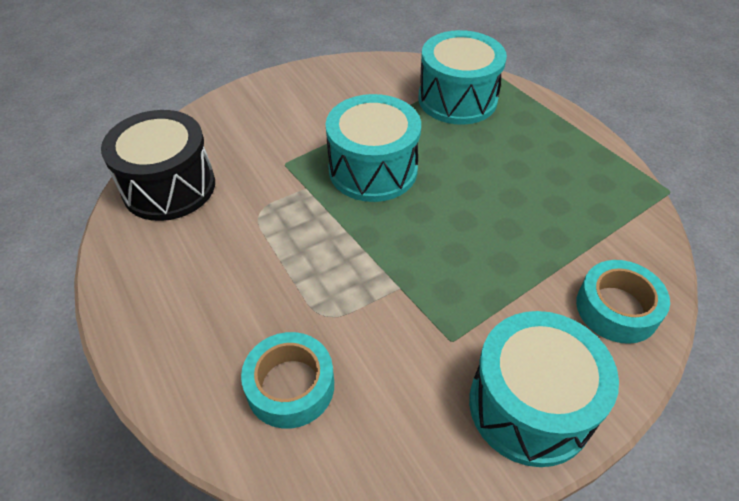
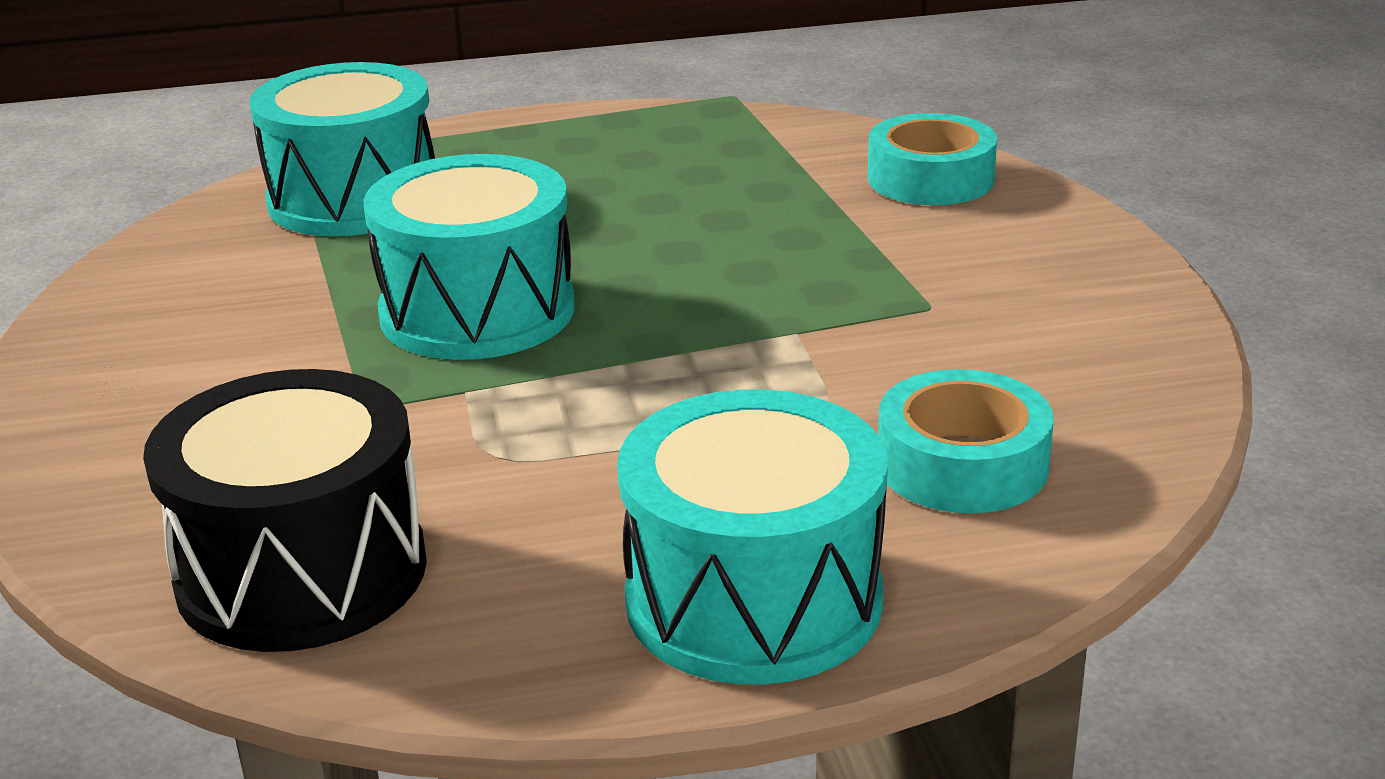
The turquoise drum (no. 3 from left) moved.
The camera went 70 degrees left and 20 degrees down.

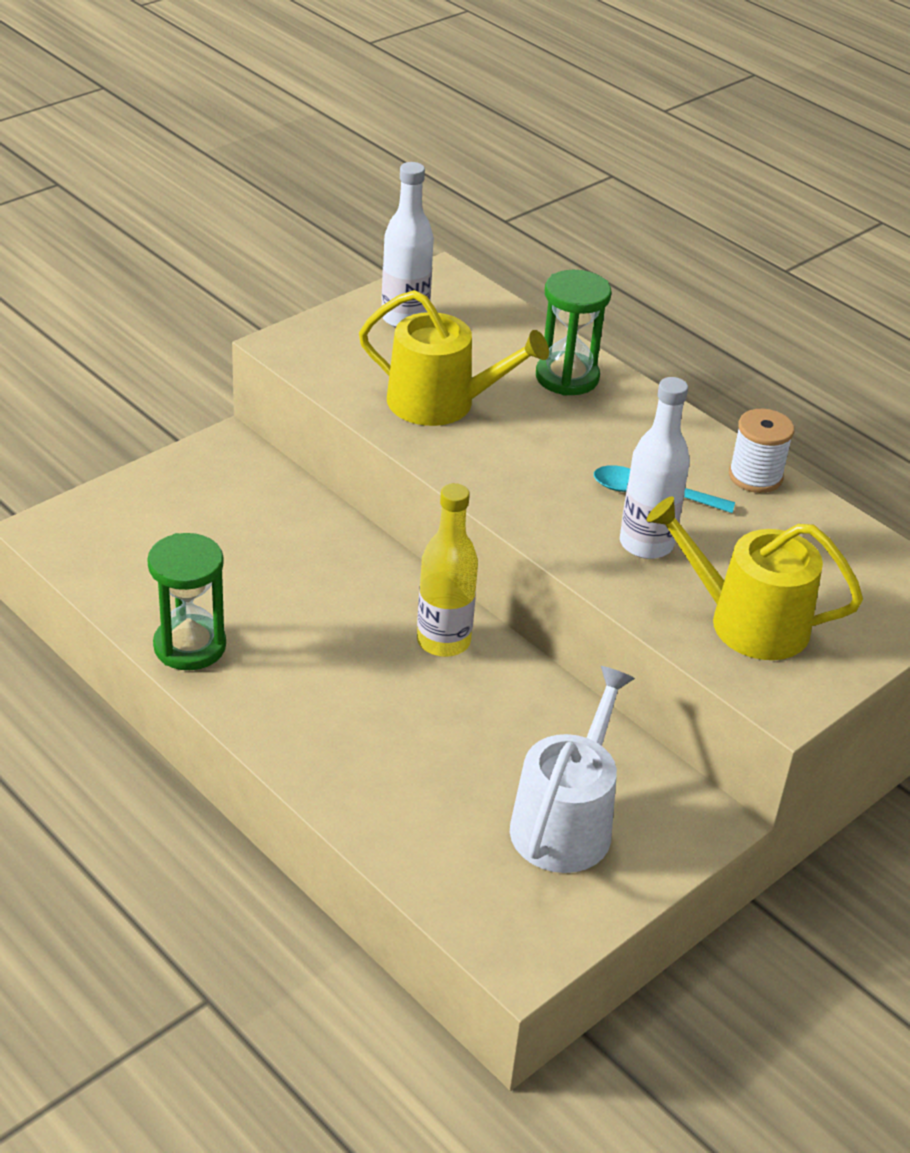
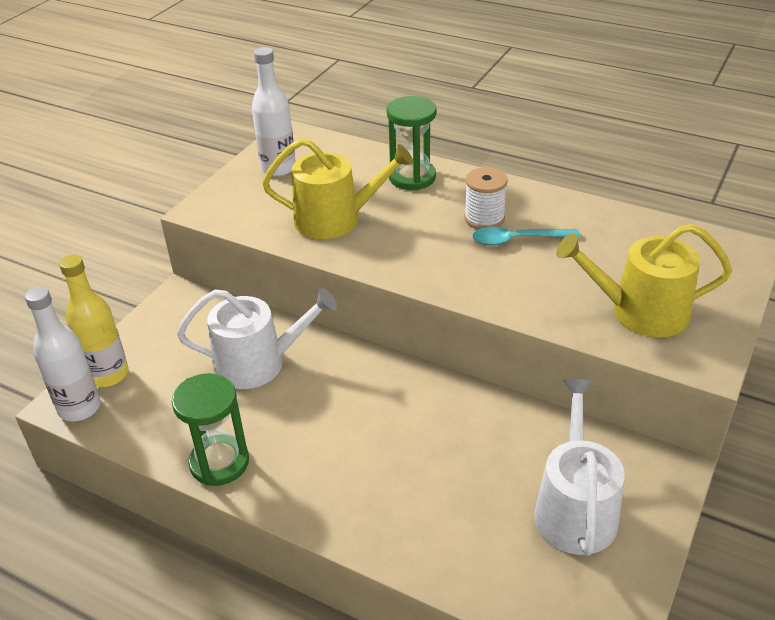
The white bottle (no. 2 from left in the first image) moved.
The white spool moved.
The yellow bottle moved.
The white watering can (no. 1 from left) appeared.
The camera went 15 degrees left and 0 degrees up.

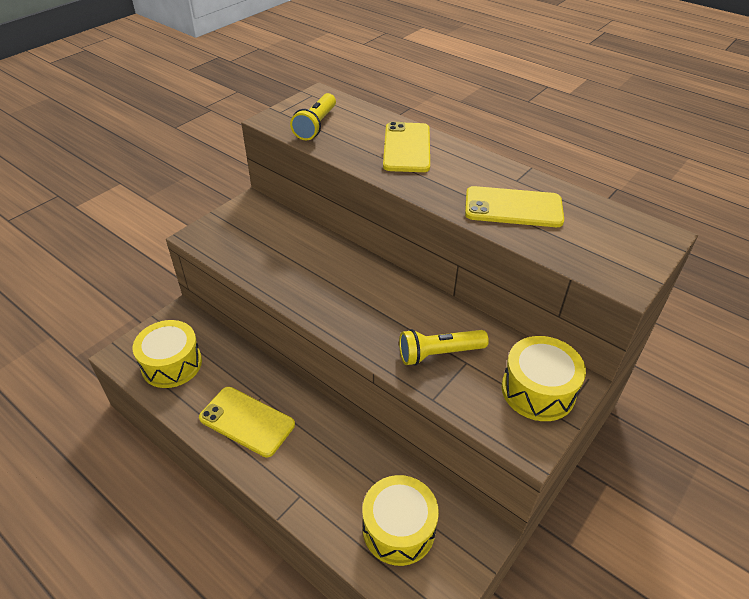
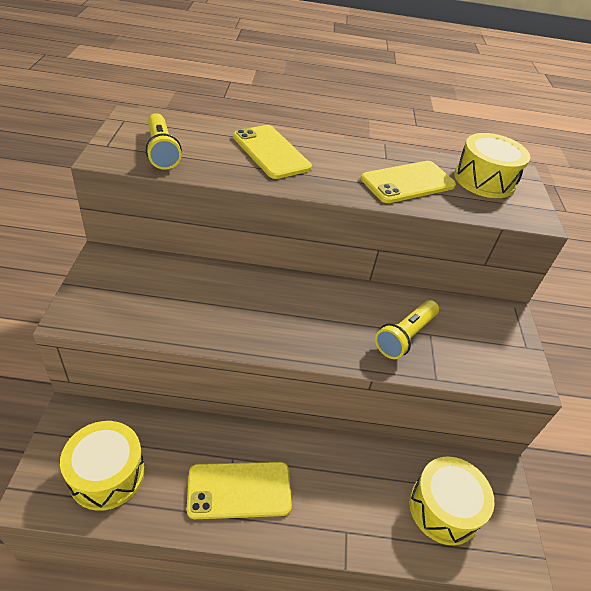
The yellow drum (no. 3 from left) moved.
The camera went 40 degrees left and 0 degrees up.

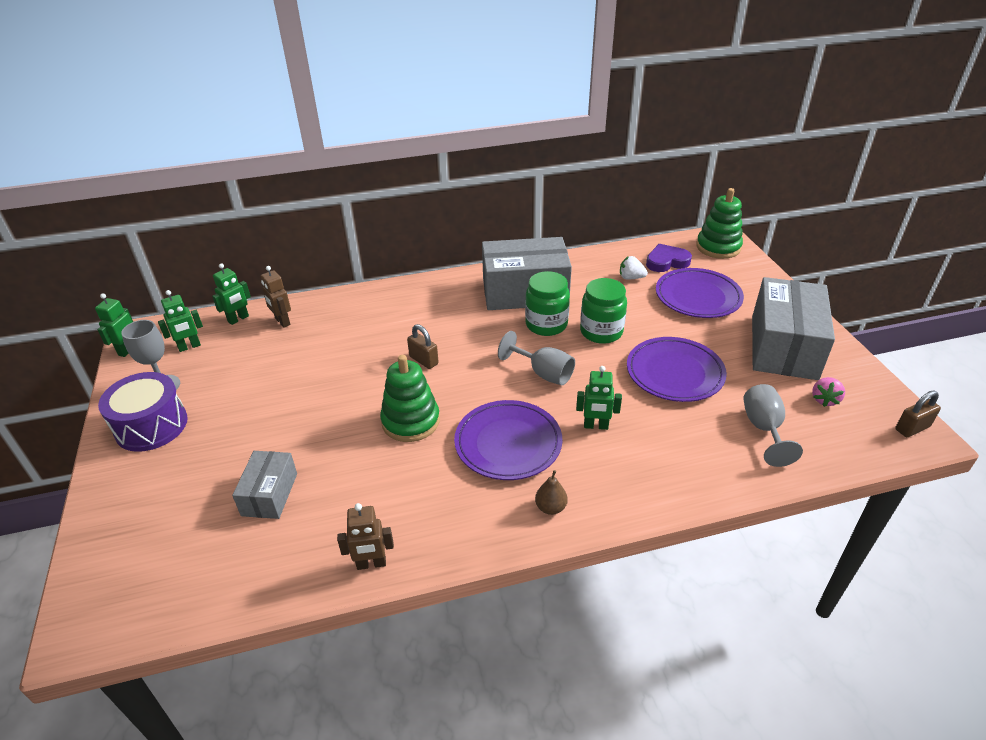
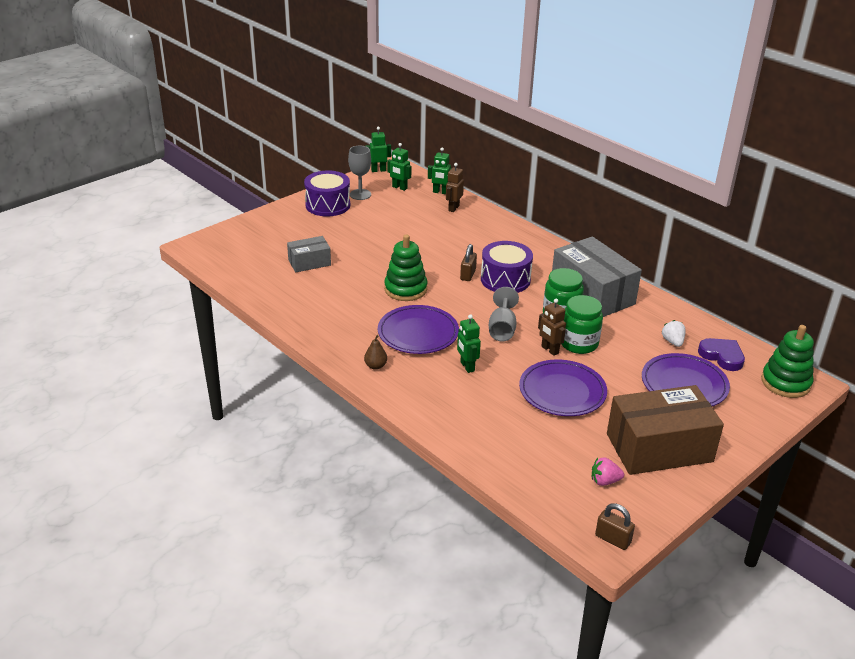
The grey box (no. 3 from left) became the brown box.
The grey goblet (no. 3 from left) disappeared.
The brown robot (no. 2 from left) moved.
The purple drum (no. 2 from left) appeared.
The camera went 60 degrees right and 5 degrees down.

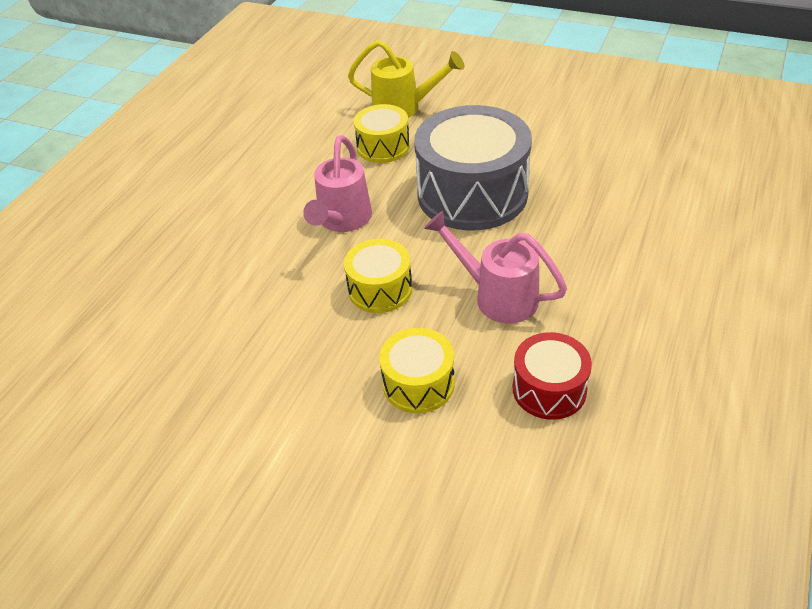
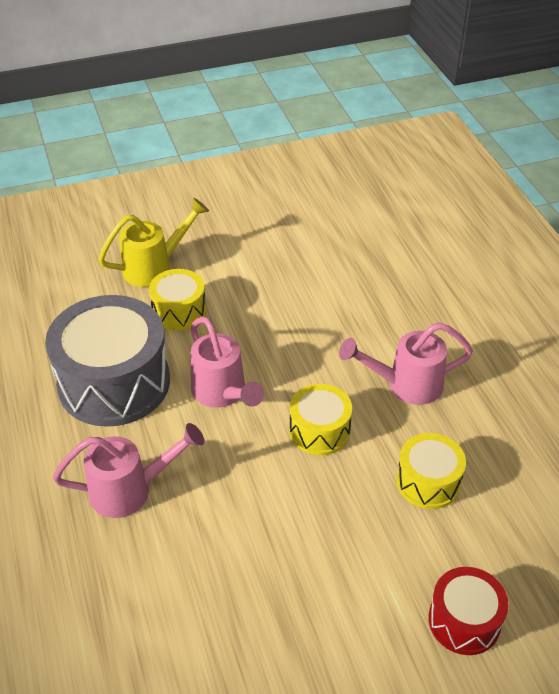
The grey drum moved.
The red drum moved.
The pink watering can (no. 1 from left) appeared.
The camera went 45 degrees left and 0 degrees up.

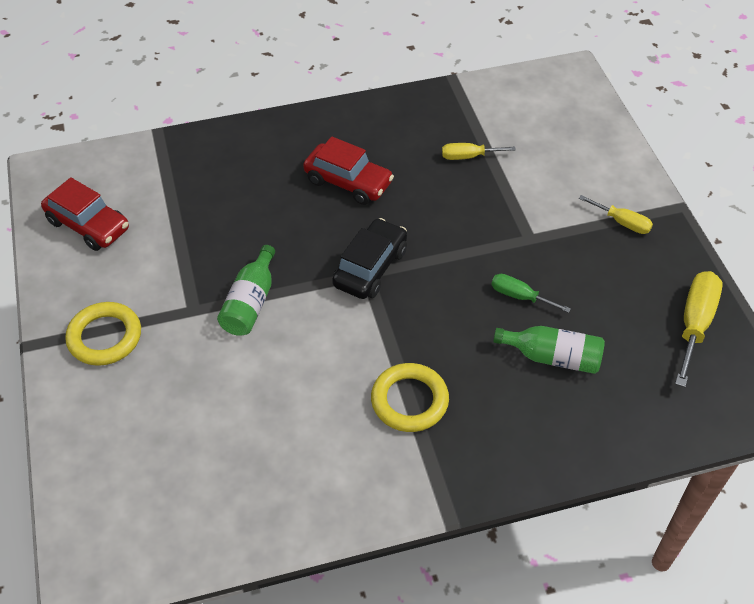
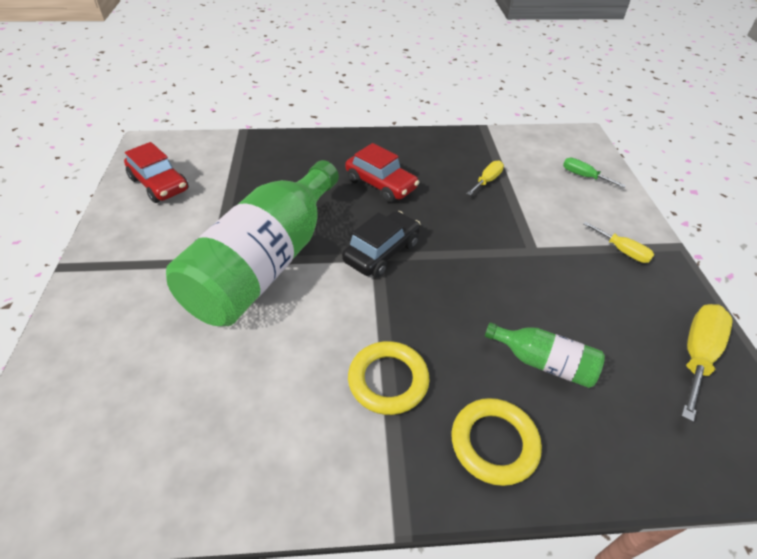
The yellow screwdriver (no. 1 from left) turned 120 degrees clockwise.
The green bottle (no. 1 from left) changed to 2.26 times the size.
The green screwdriver moved.
The yellow ring (no. 1 from left in the first image) moved.
The camera went 10 degrees right and 5 degrees down.

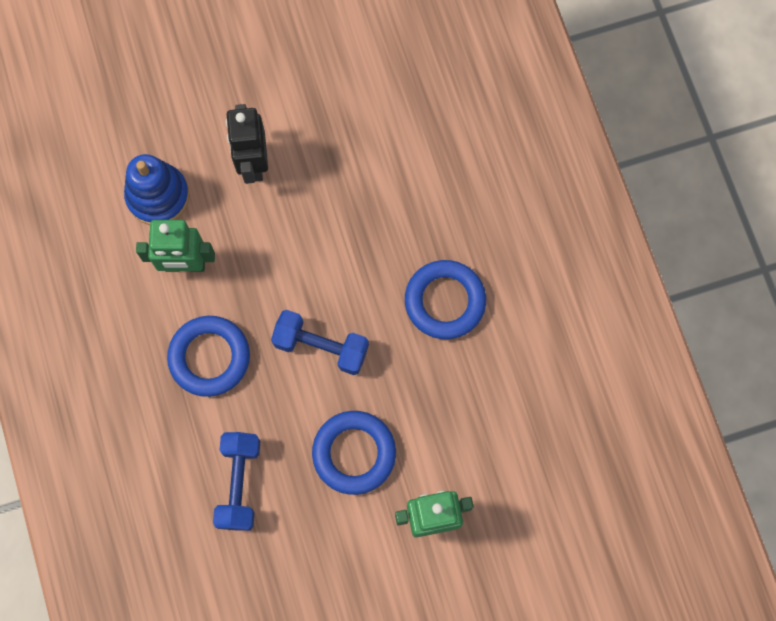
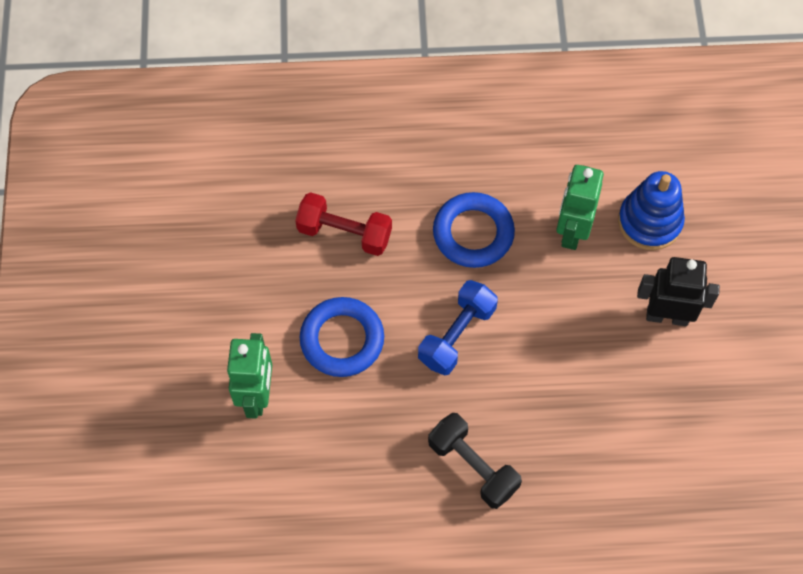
The blue ring (no. 3 from left) was replaced by the black dumbbell.
The blue dumbbell (no. 1 from left) became the red dumbbell.
The camera went 105 degrees right and 10 degrees down.

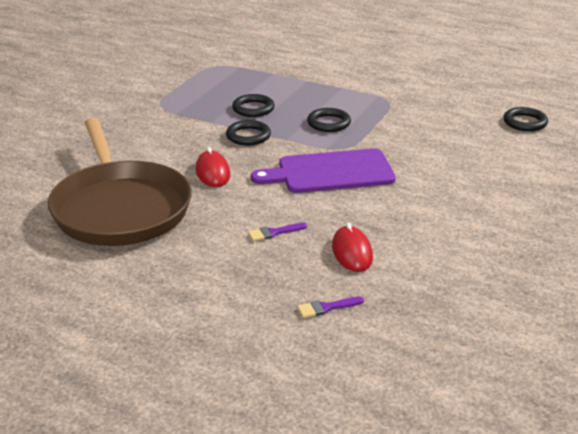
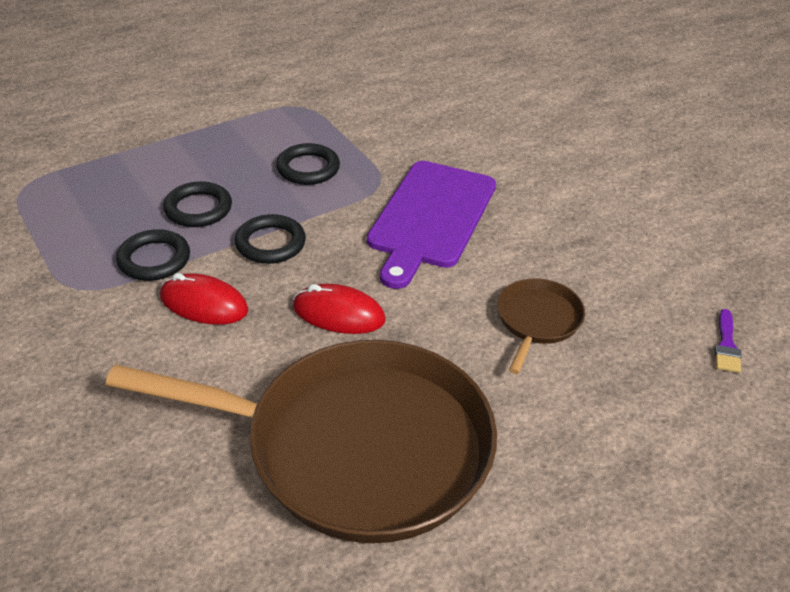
The black ring (no. 4 from left in the first image) moved.
The purple brush (no. 1 from left) was replaced by the brown pan (no. 2 from left).
The red mouse (no. 2 from left in the first image) moved.
The camera went 60 degrees left and 10 degrees up.

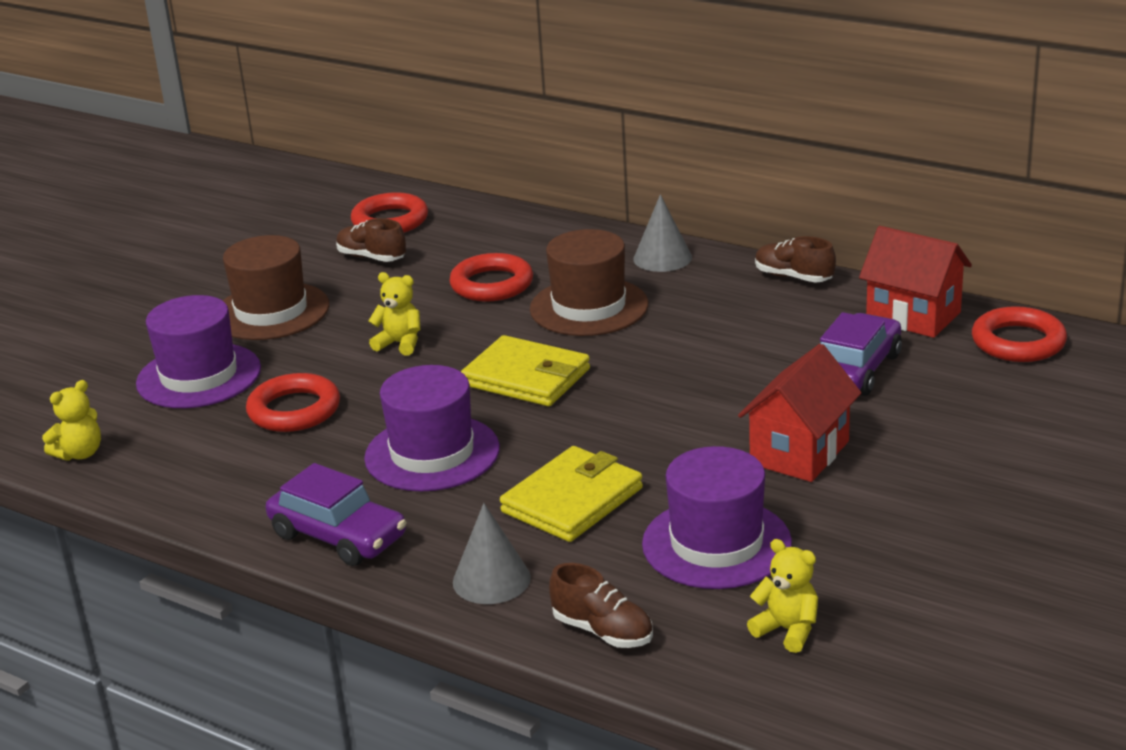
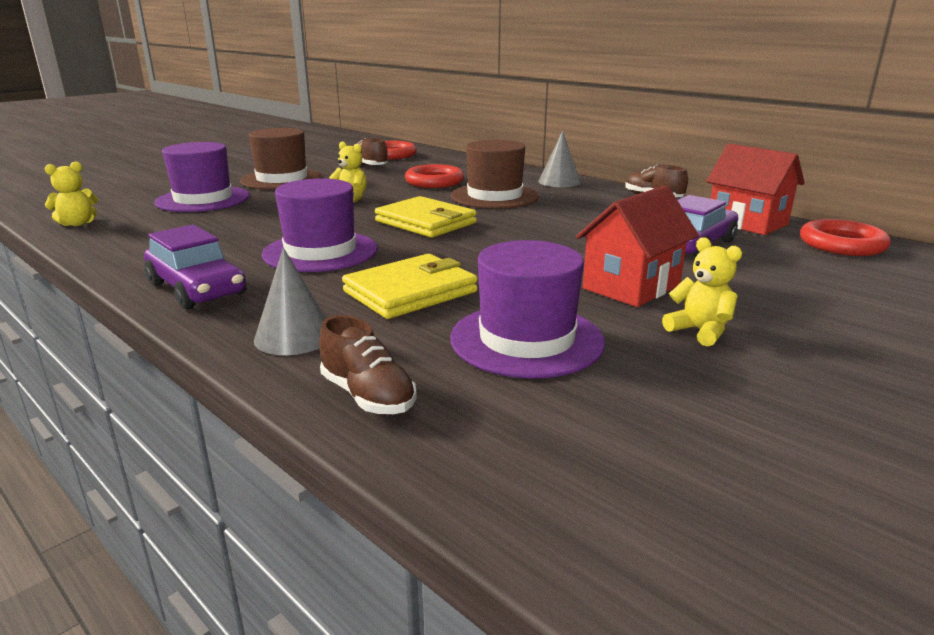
The red ring (no. 1 from left) disappeared.
The yellow teddy bear (no. 3 from left) moved.
The camera went 10 degrees right and 5 degrees down.

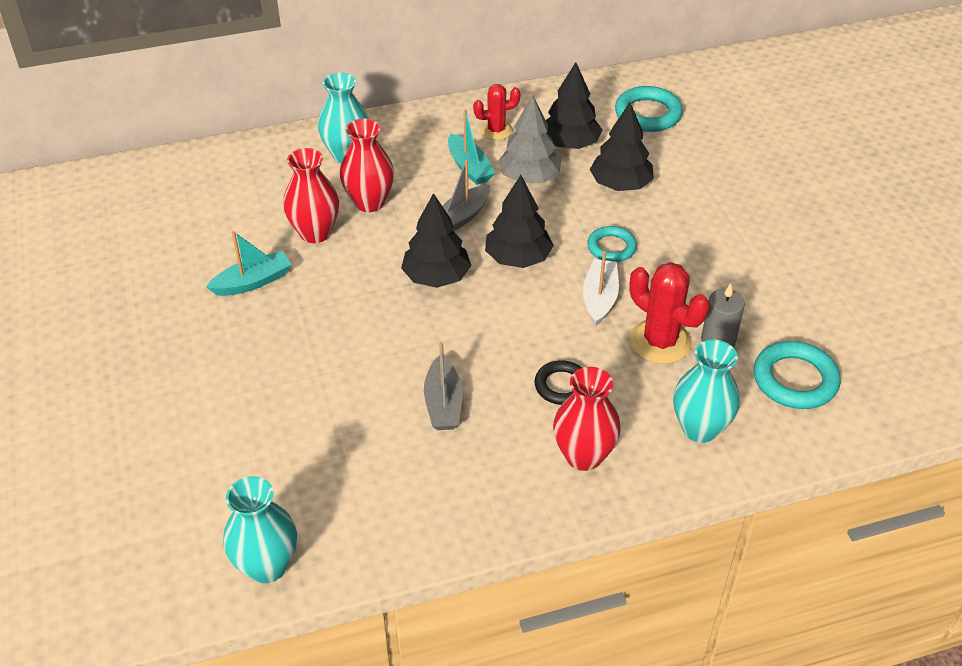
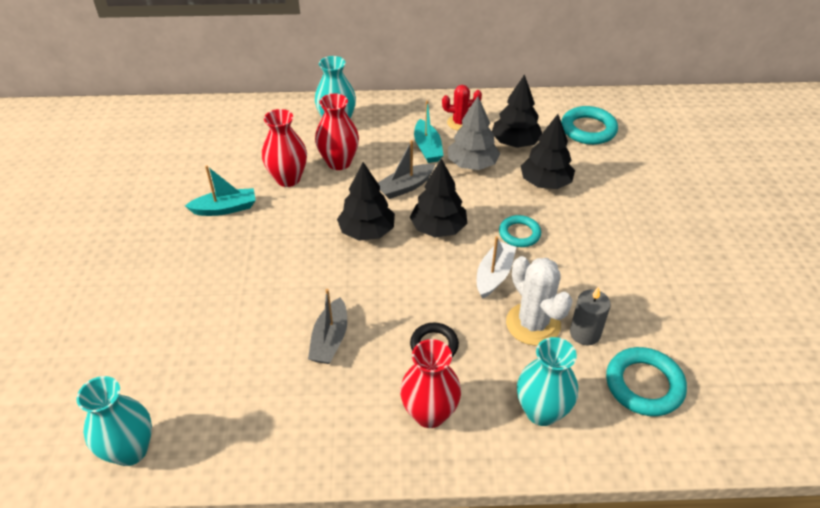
The red cactus (no. 2 from left) became the white cactus.
The camera went 15 degrees right and 0 degrees up.

